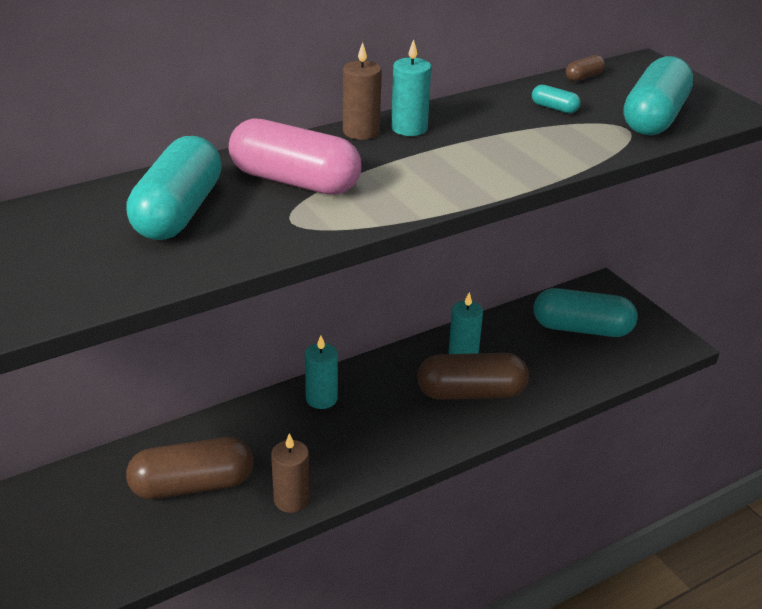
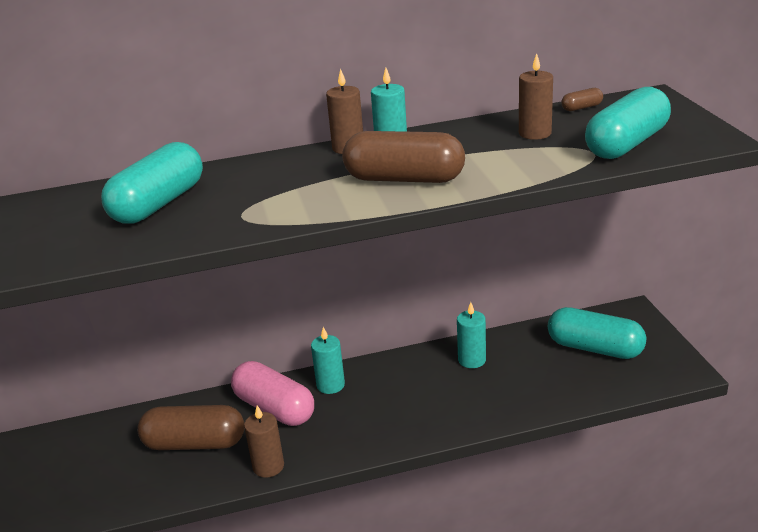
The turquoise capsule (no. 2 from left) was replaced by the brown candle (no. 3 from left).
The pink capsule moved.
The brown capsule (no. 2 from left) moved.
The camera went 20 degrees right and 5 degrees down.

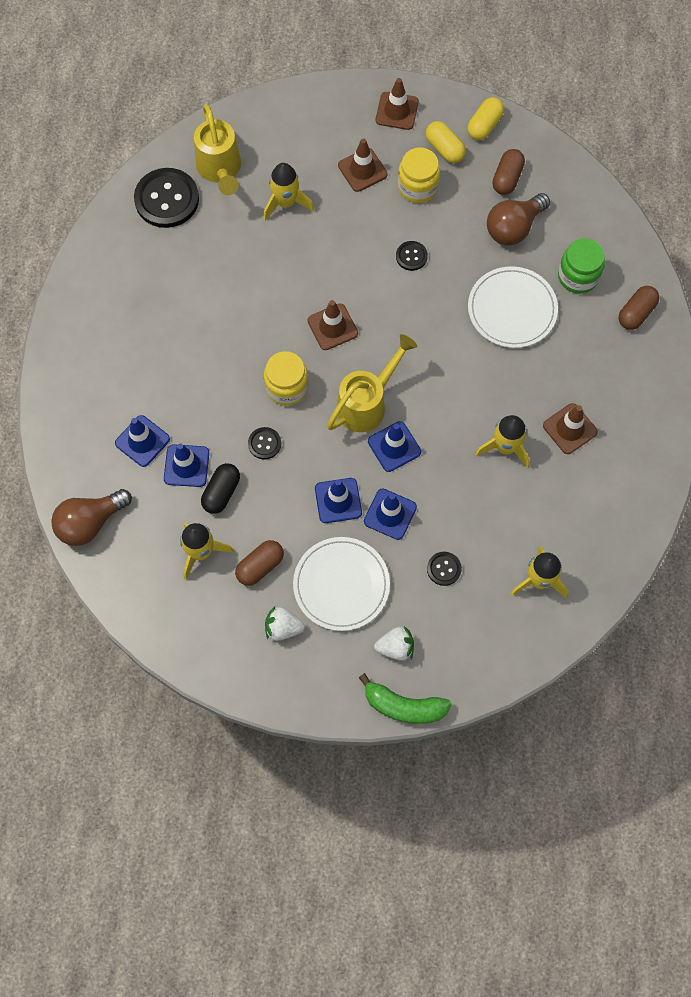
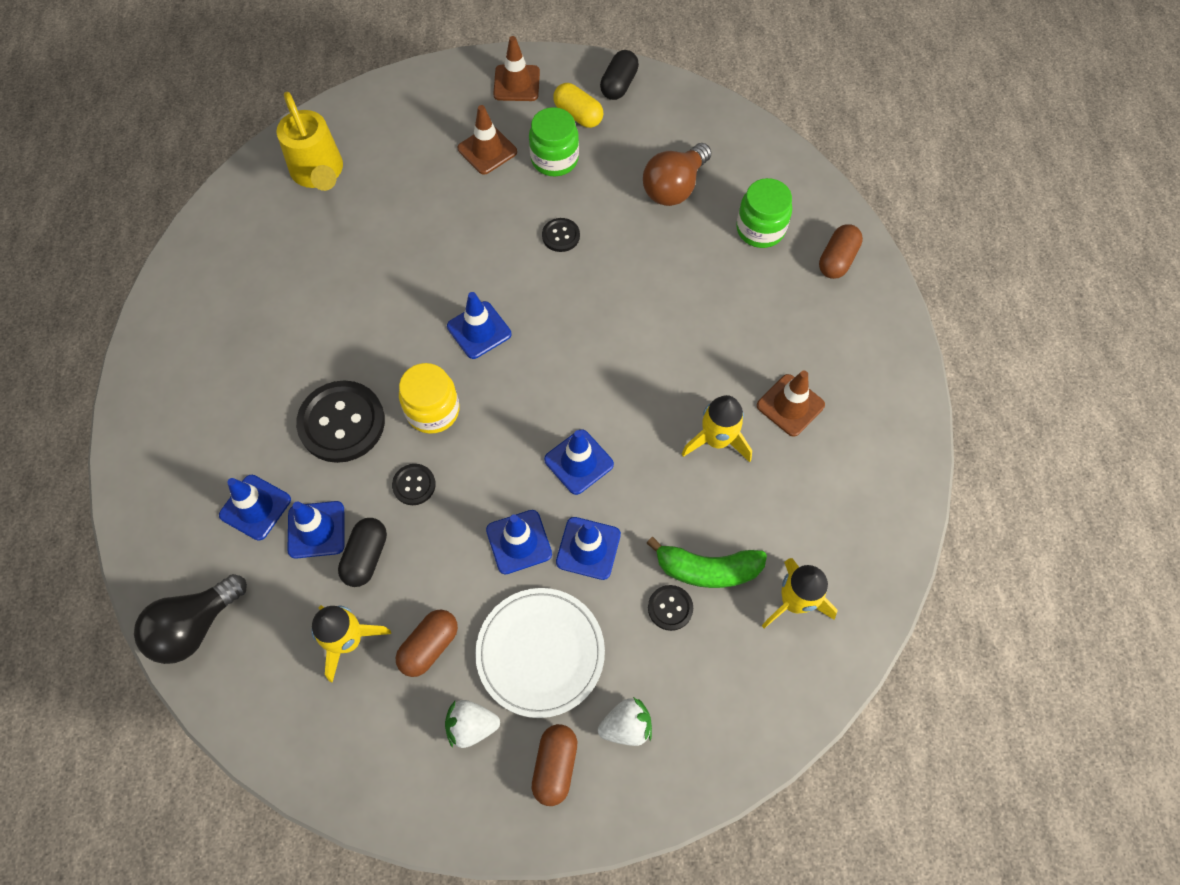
The yellow capsule (no. 2 from left) became the black capsule (no. 2 from left).
The yellow jar (no. 2 from left) became the green jar (no. 1 from left).
The brown capsule (no. 2 from left) moved.
The yellow rocket (no. 2 from left) disappeared.
The black button (no. 1 from left) moved.
The white plate (no. 2 from left) disappeared.
The brown traffic cone (no. 1 from left) became the blue traffic cone (no. 3 from left).
The yellow watering can (no. 2 from left) disappeared.
The brown light bulb (no. 1 from left) became the black light bulb.
The green banana moved.
The camera went 10 degrees left and 5 degrees down.

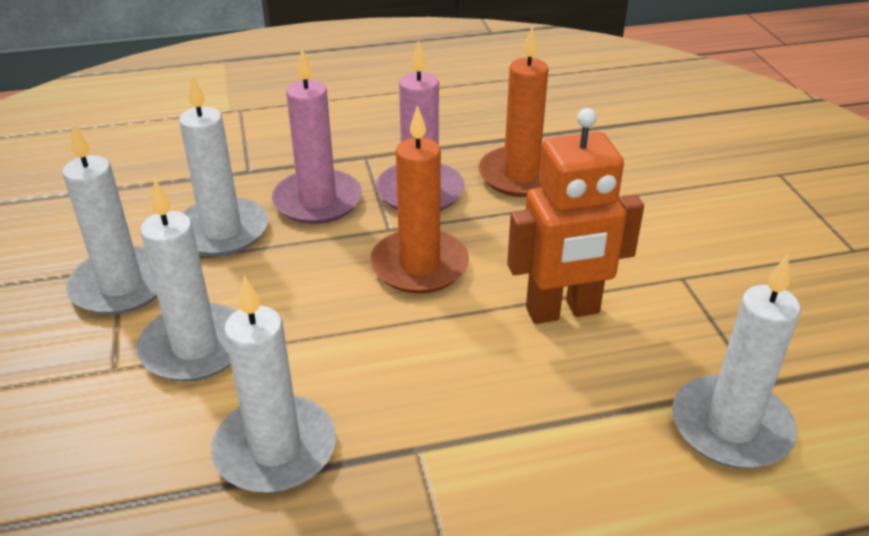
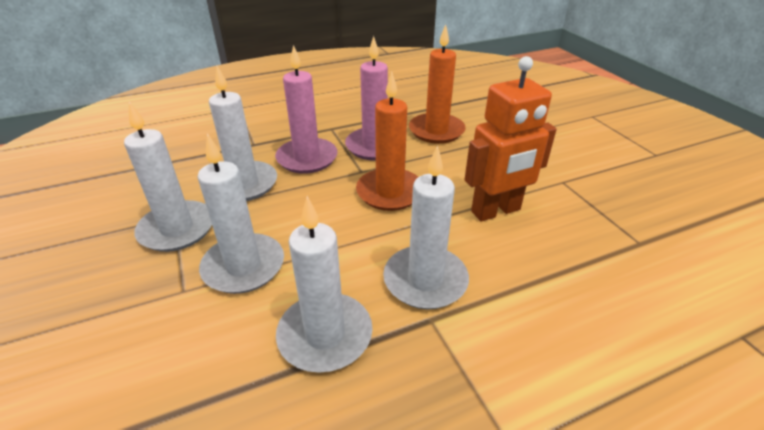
The white candle (no. 5 from left) moved.
The camera went 10 degrees left and 0 degrees up.

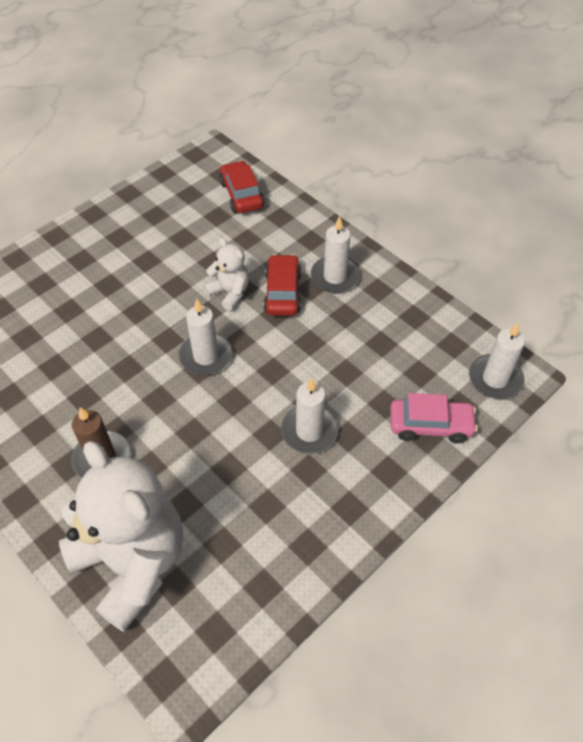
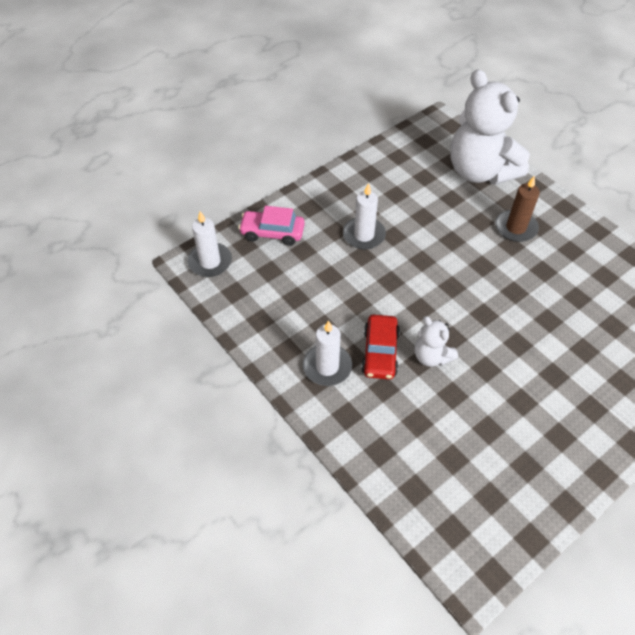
The red car (no. 1 from left) disappeared.
The white candle (no. 1 from left) disappeared.
The camera went 175 degrees left and 0 degrees up.

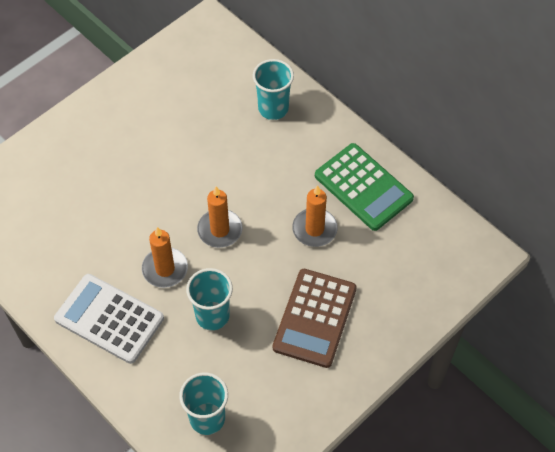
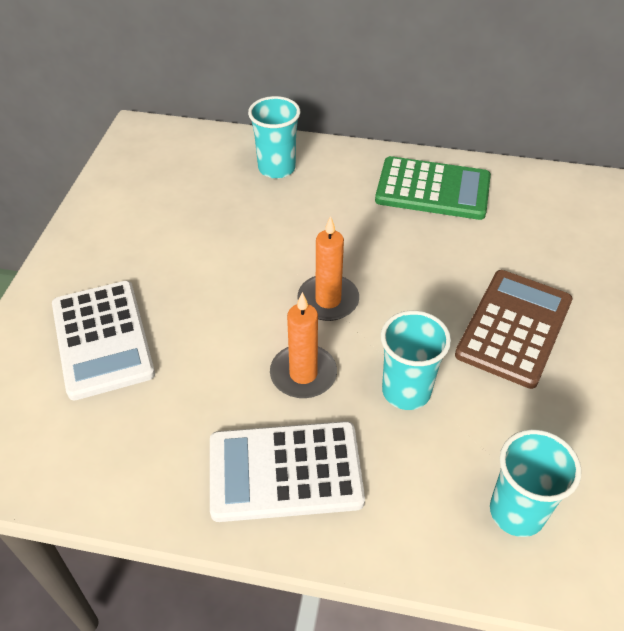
The orange candle (no. 3 from left) disappeared.
The brown calculator turned 135 degrees counterclockwise.
The white calculator (no. 1 from left) appeared.
The camera went 35 degrees left and 10 degrees down.

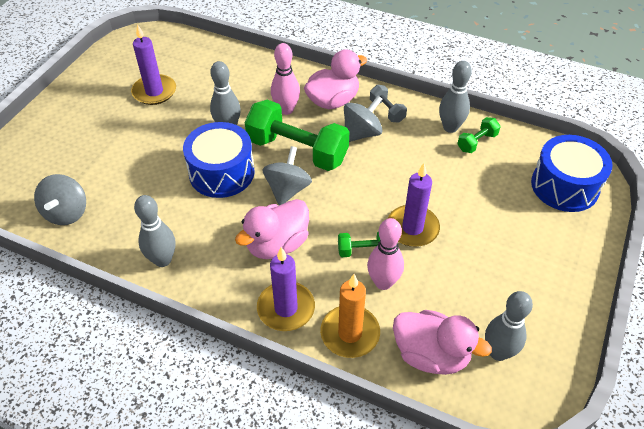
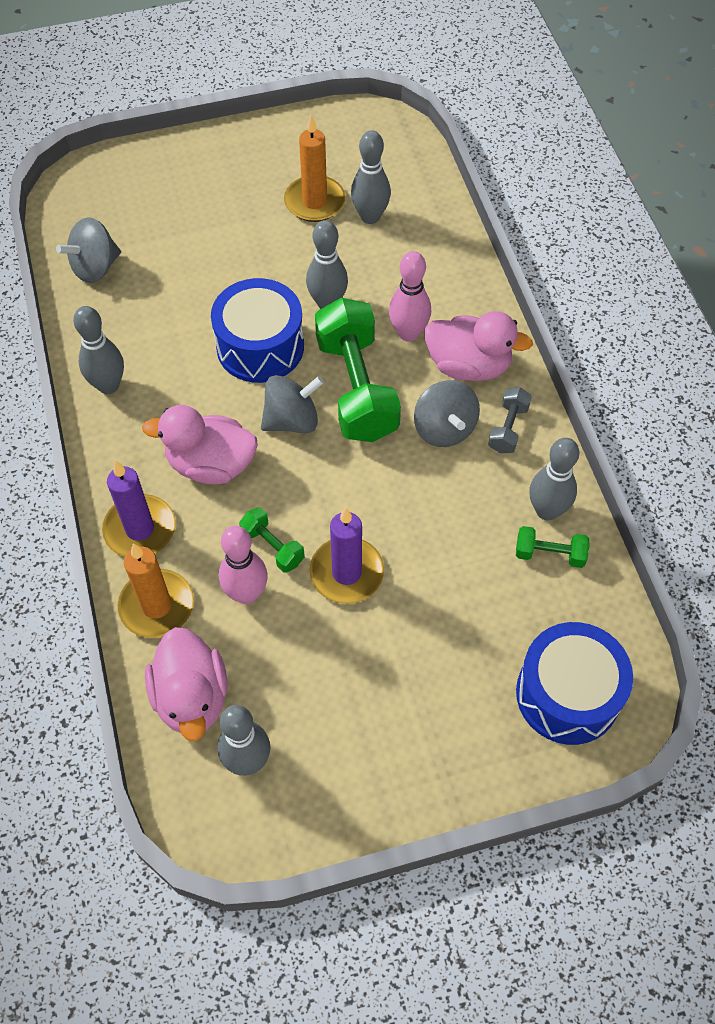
The purple candle (no. 1 from left) became the orange candle (no. 2 from left).
The grey spinning top (no. 3 from left) turned 60 degrees clockwise.
The grey bowling pin (no. 4 from left) appeared.
The camera went 50 degrees right and 10 degrees up.

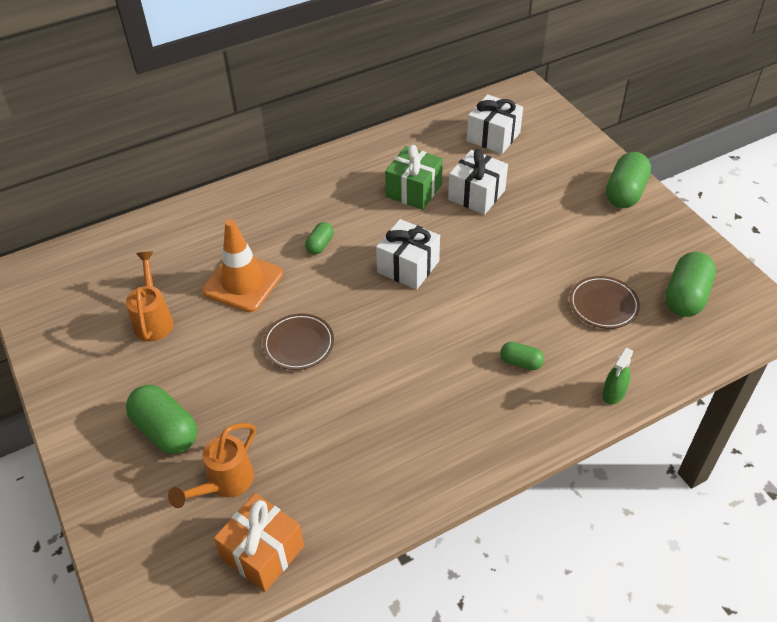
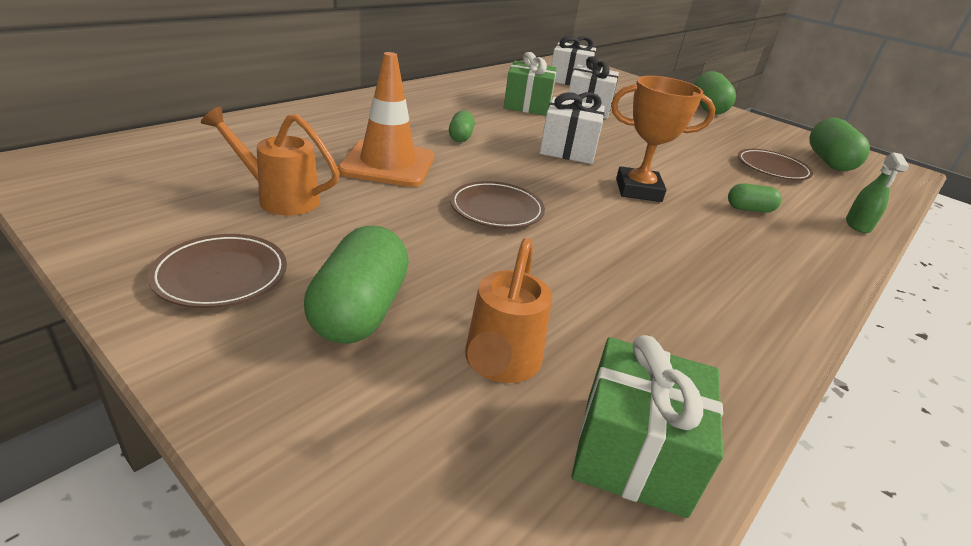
The orange watering can (no. 1 from left) turned 45 degrees counterclockwise.
The green capsule (no. 1 from left) turned 75 degrees clockwise.
The orange gift became the green gift (no. 2 from left).
The orange trophy appeared.
The brown plate (no. 1 from left) appeared.
The camera went 25 degrees left and 15 degrees down.

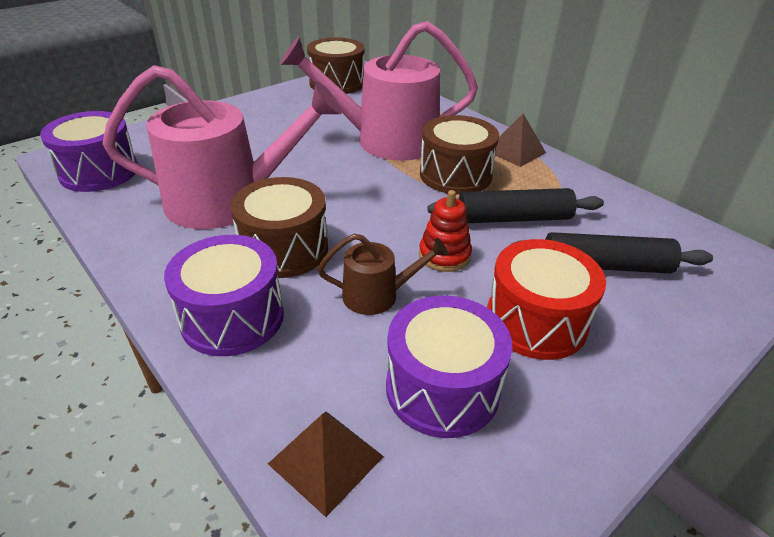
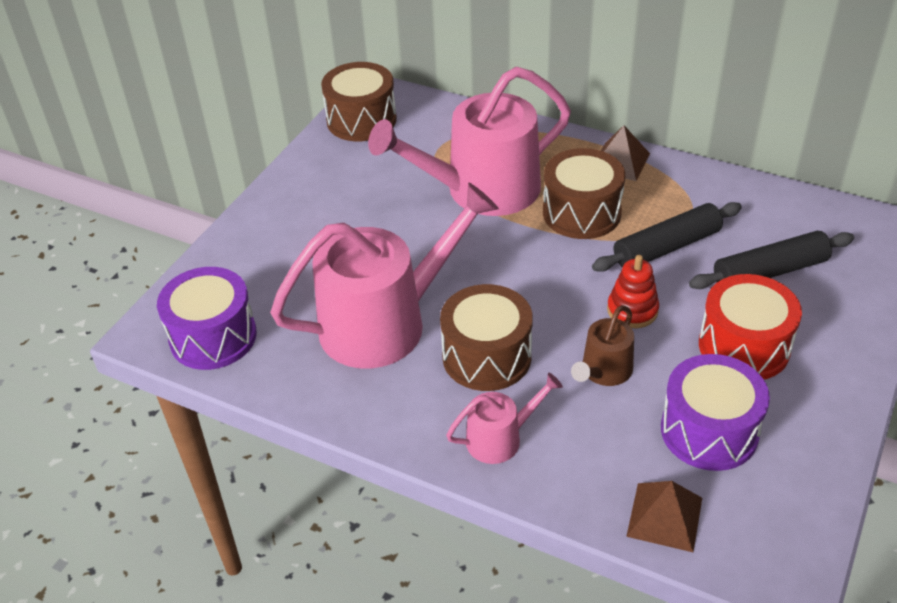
The brown watering can turned 150 degrees clockwise.
The purple drum (no. 2 from left) was replaced by the pink watering can (no. 3 from left).
The camera went 20 degrees left and 5 degrees up.

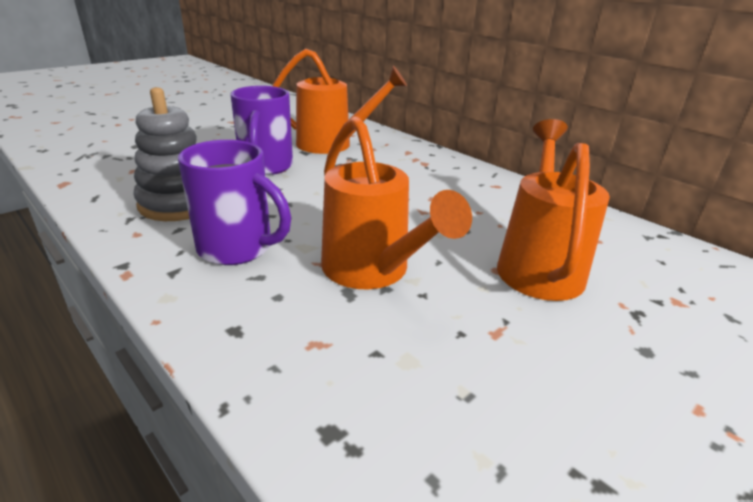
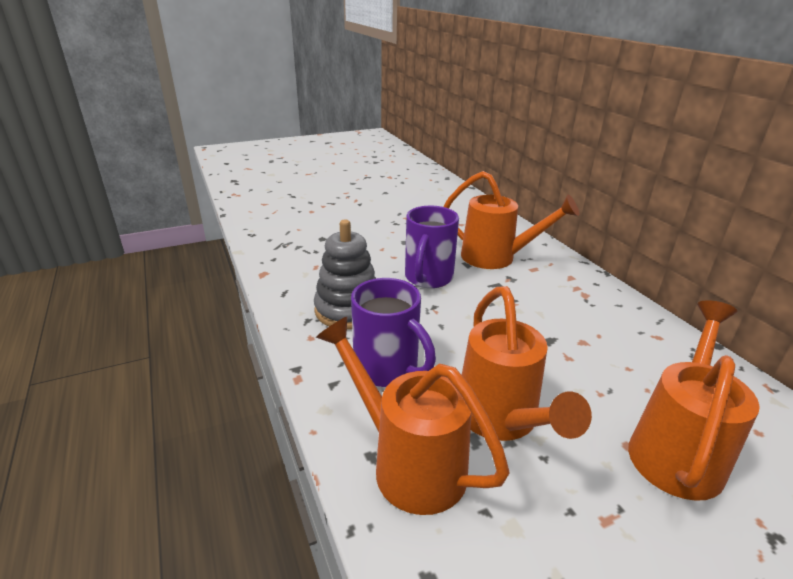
The orange watering can (no. 1 from left) appeared.
The camera went 20 degrees right and 0 degrees up.

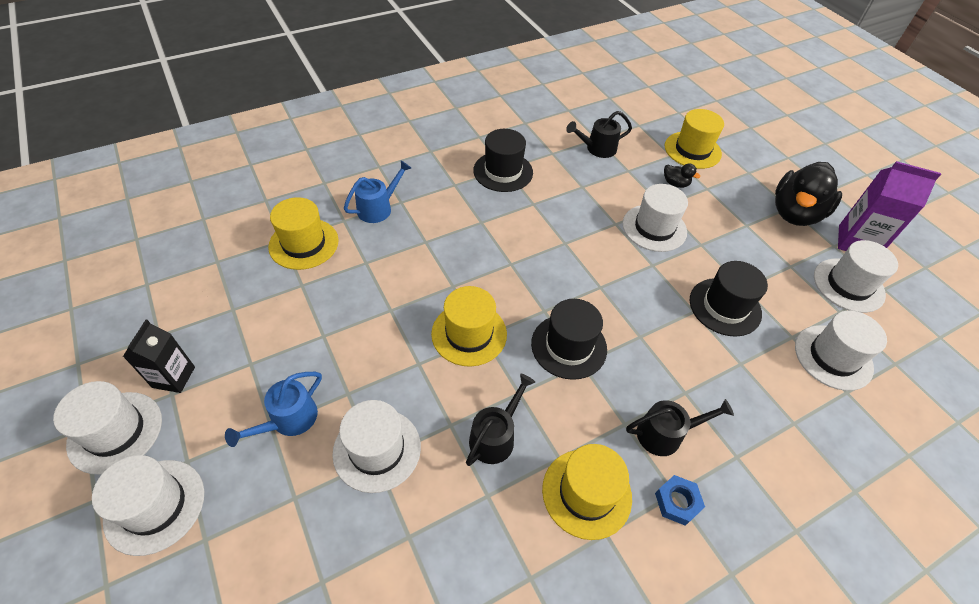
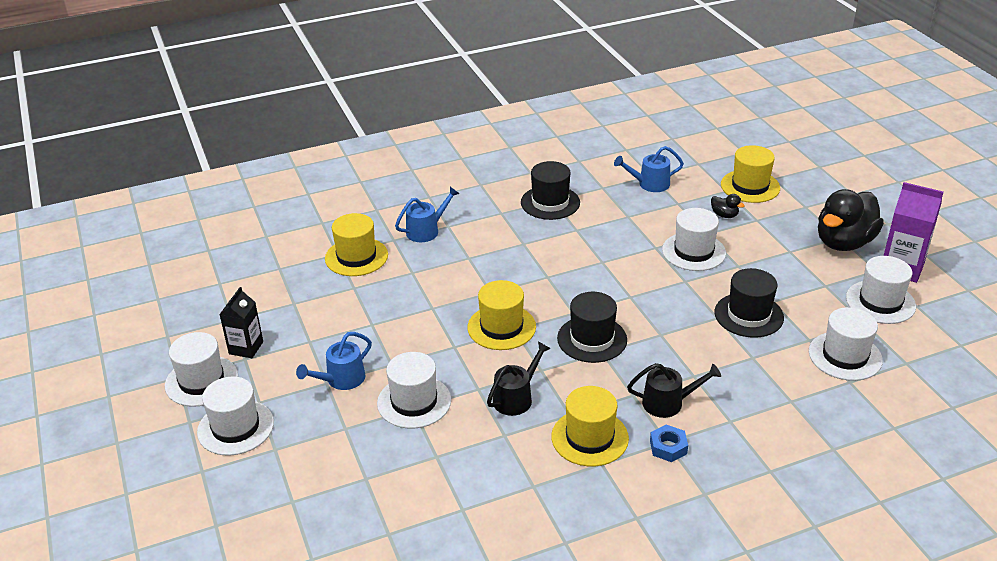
The black watering can (no. 2 from left) became the blue watering can (no. 3 from left).
The camera went 10 degrees right and 15 degrees down.

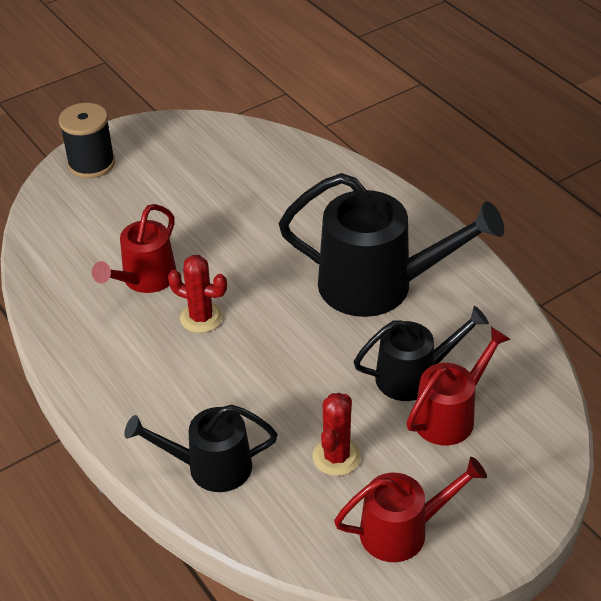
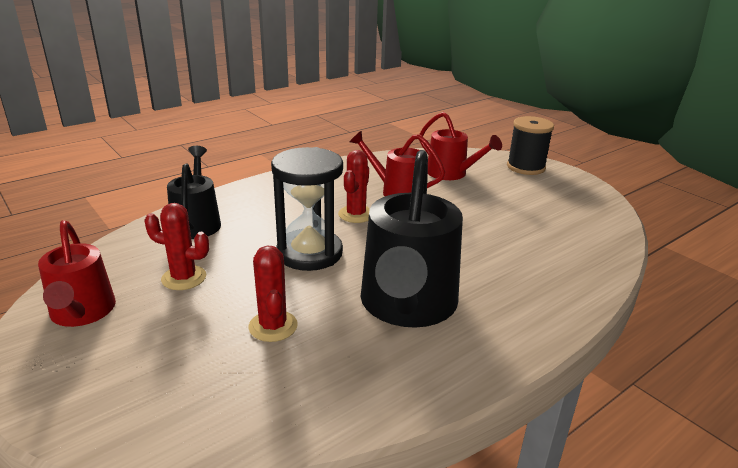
The black watering can (no. 3 from left) was replaced by the red cactus (no. 2 from left).
The red watering can (no. 3 from left) moved.
The black hourglass appeared.
The camera went 85 degrees right and 15 degrees down.

